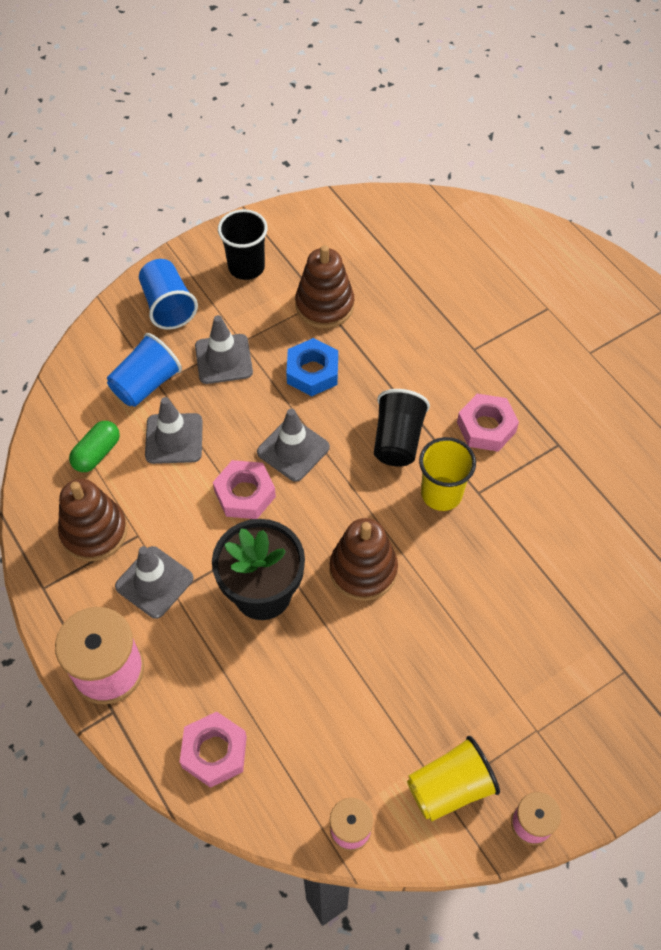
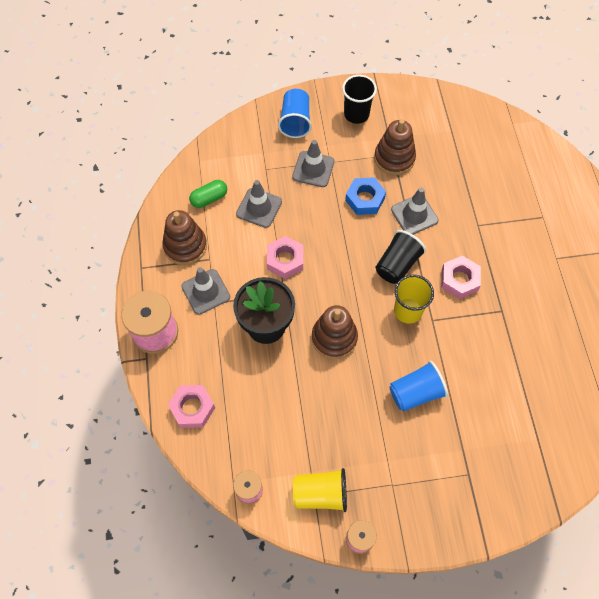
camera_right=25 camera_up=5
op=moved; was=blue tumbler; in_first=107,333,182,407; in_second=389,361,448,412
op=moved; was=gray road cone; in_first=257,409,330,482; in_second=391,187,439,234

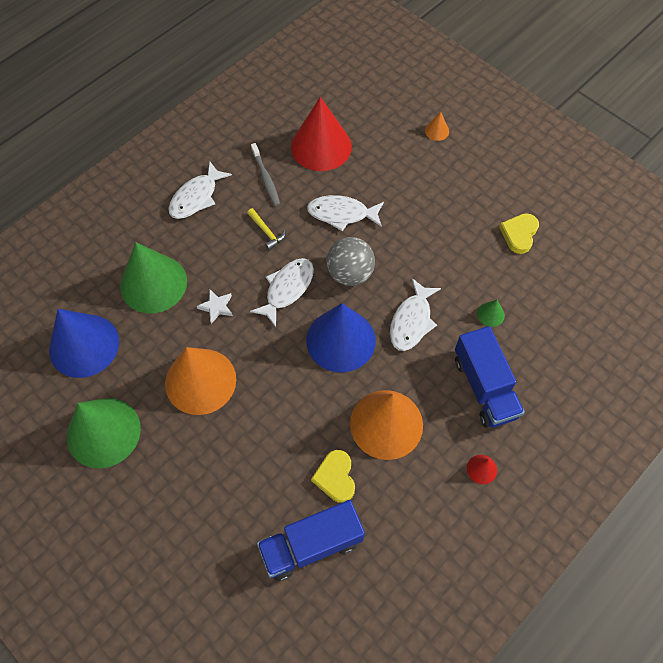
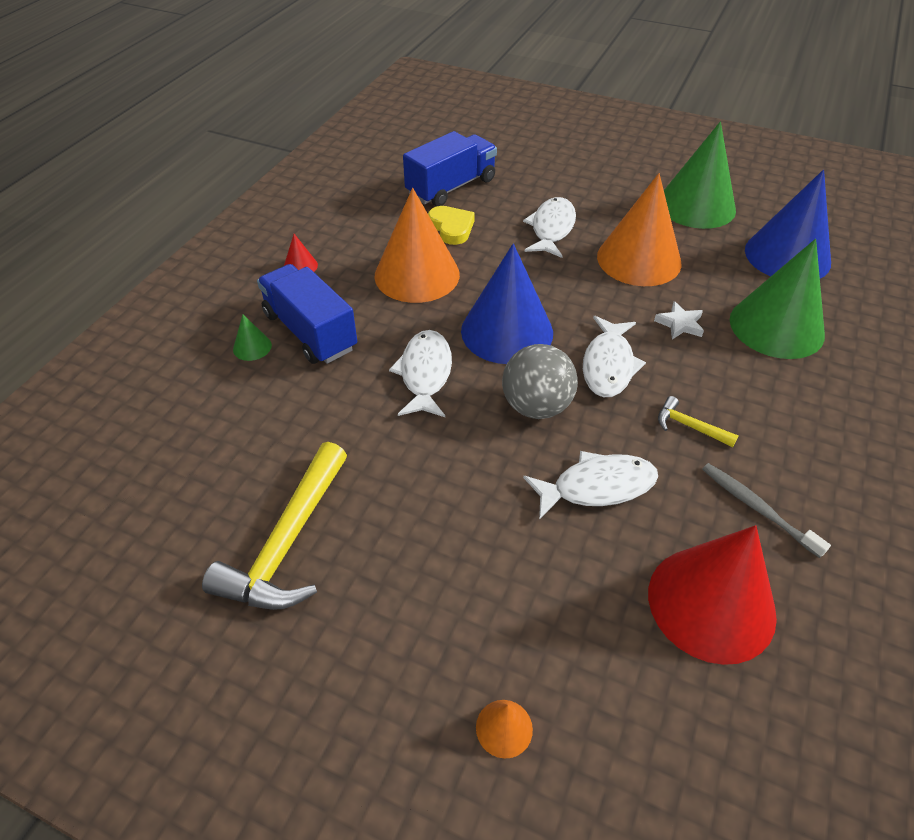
camera_right=160 camera_up=-15
op=replaced; was=golden love heart; now=golden claw hammer; in_first=499,213,539,254; in_second=202,442,347,610
op=moved; was=emerald cone; in_first=477,300,505,327; in_second=233,314,272,361
op=moved; was=pure white fish; in_first=168,162,232,219; in_second=523,197,576,258

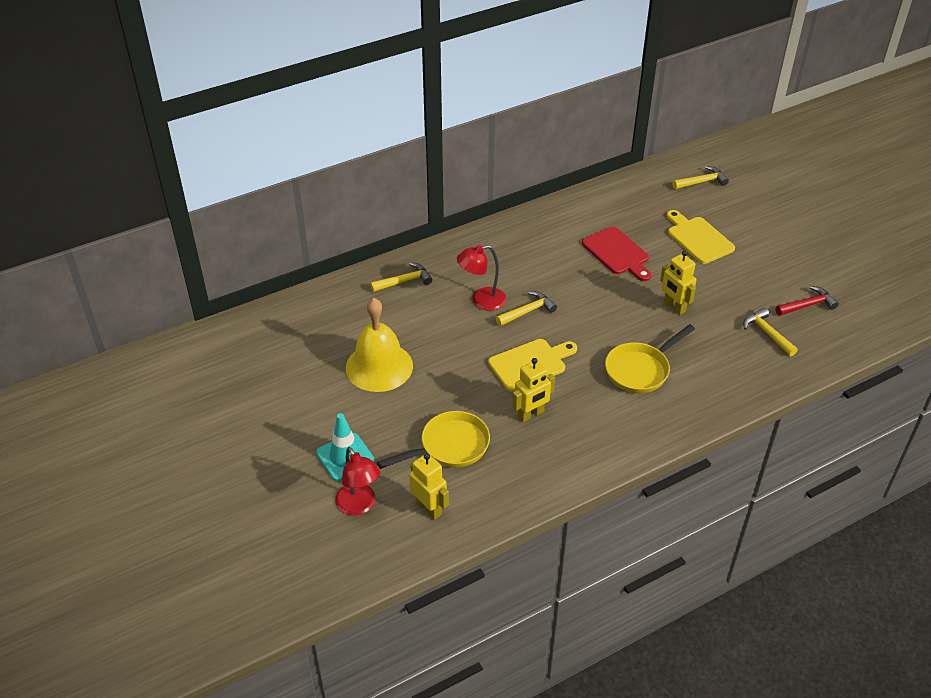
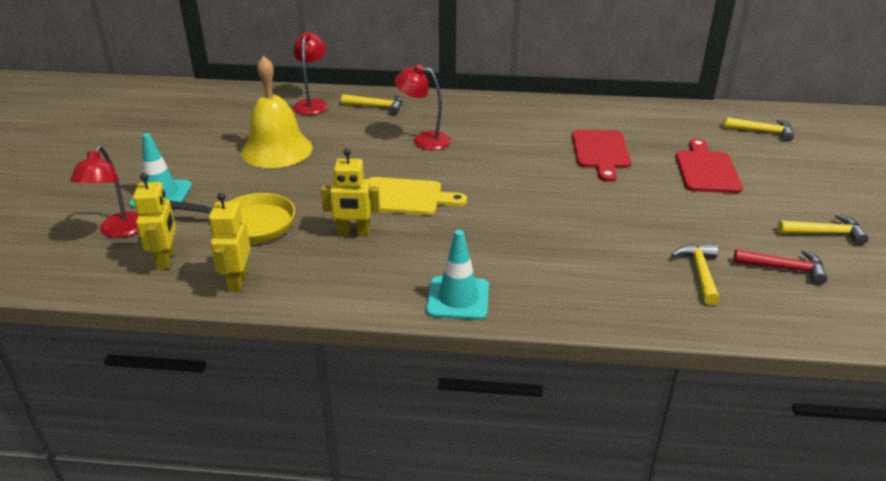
camera_right=35 camera_up=-10
op=moved; was=golden robot; in_first=660,251,696,315; in_second=209,193,251,292
op=added; now=red lamp; in_second=293,32,328,115
op=added; now=teal road cone; in_second=426,230,489,320
op=recoloured; was=golden bread board; now=red bread board; in_first=667,210,735,264; in_second=676,139,743,193
op=moved; was=golden claw hammer; in_first=496,291,557,326; in_second=777,214,868,245
op=removed; was=golden pan; in_first=605,324,695,394

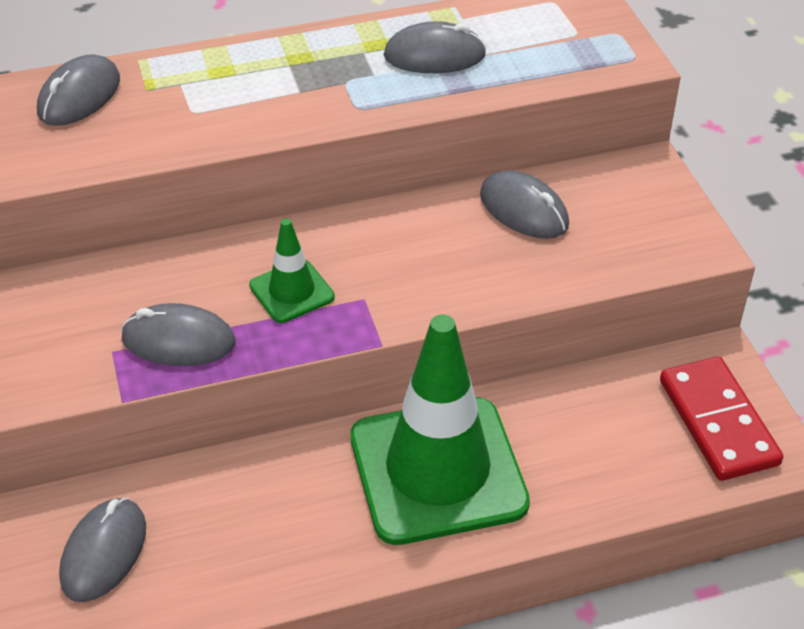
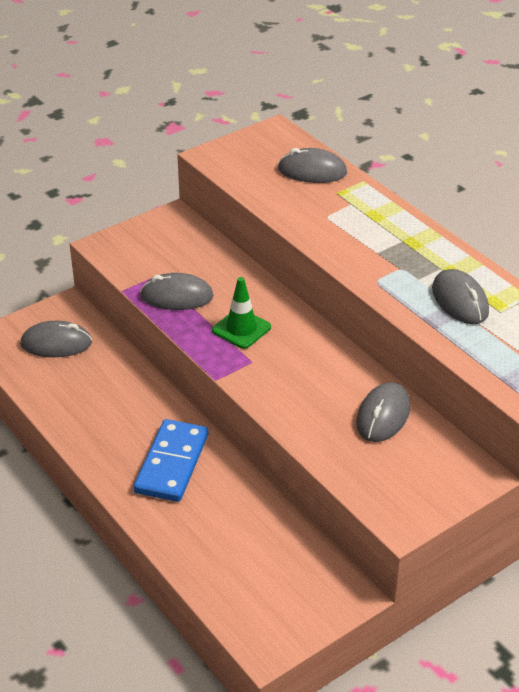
camera_right=70 camera_up=-5
op=replaced; was=emerald road cone; now=blue domino piece; in_first=351,314,530,545; in_second=134,419,208,502
op=turned; was=gray mouse; in_first=121,303,235,366; in_second=140,273,214,310; clockwise=-75
op=removed; was=red domino piece; in_first=660,357,783,481

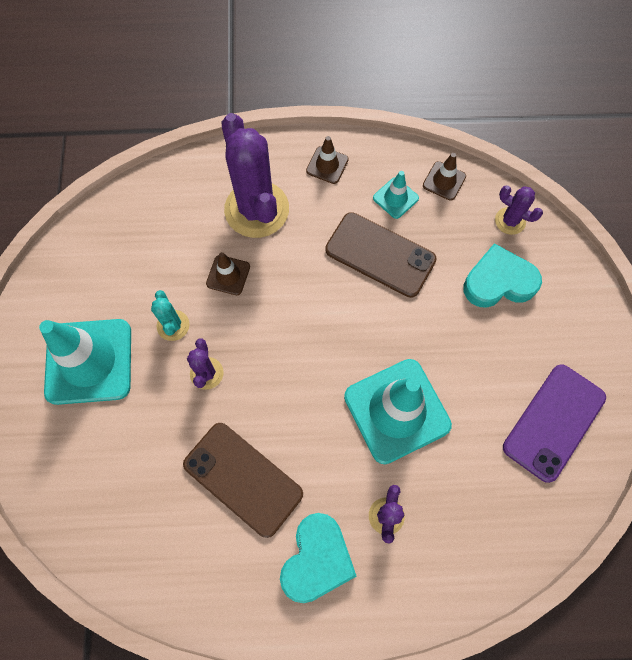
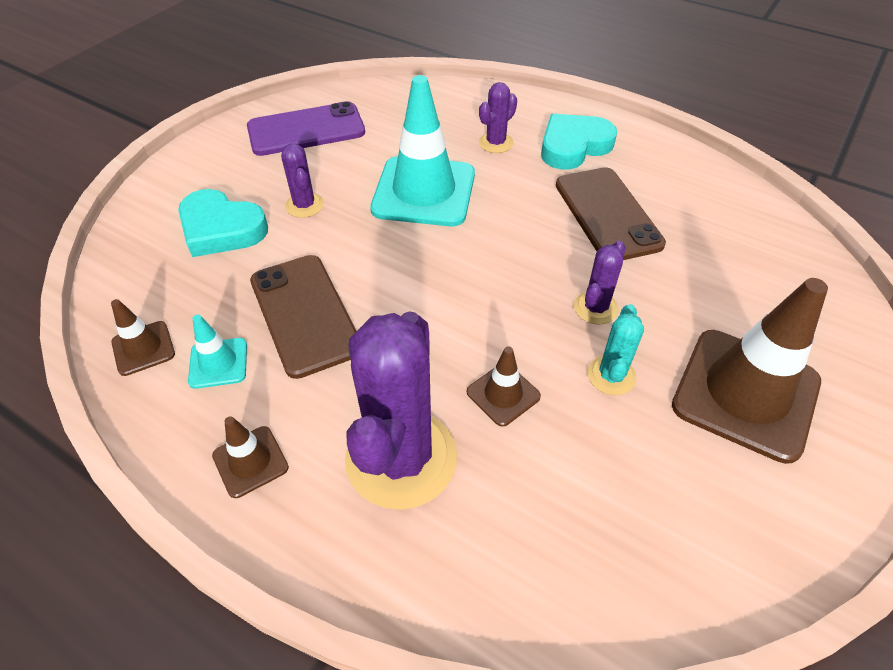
camera_right=-145 camera_up=-20
op=moved; was=royal purple saguaro cactus; in_first=495,185,543,235; in_second=281,143,324,218
op=recoloured; was=teal road cone; now=russet road cone; in_first=39,319,131,405; in_second=672,278,828,464

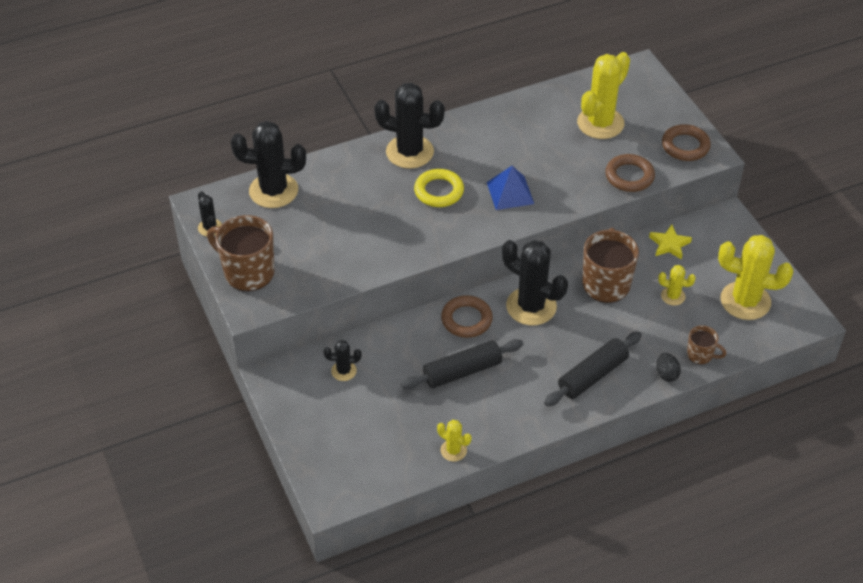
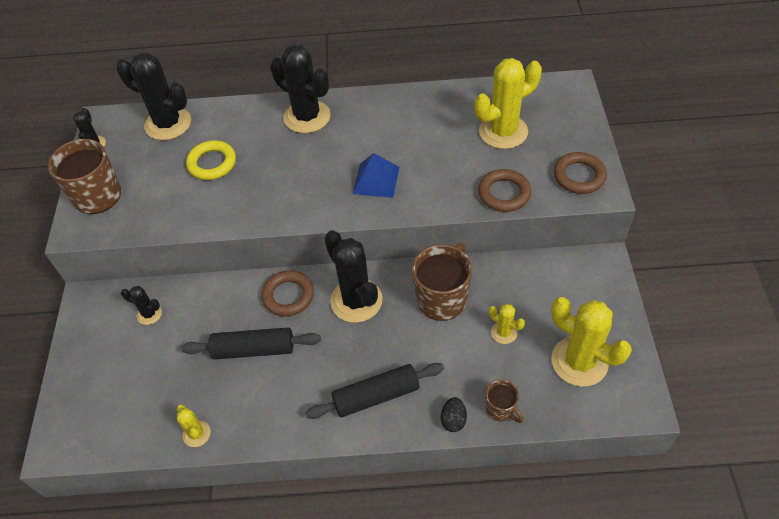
camera_right=25 camera_up=5
op=moved; was=golden hoop; in_first=414,169,464,207; in_second=186,140,236,180
op=removed; was=golden star shape; in_first=649,225,692,260

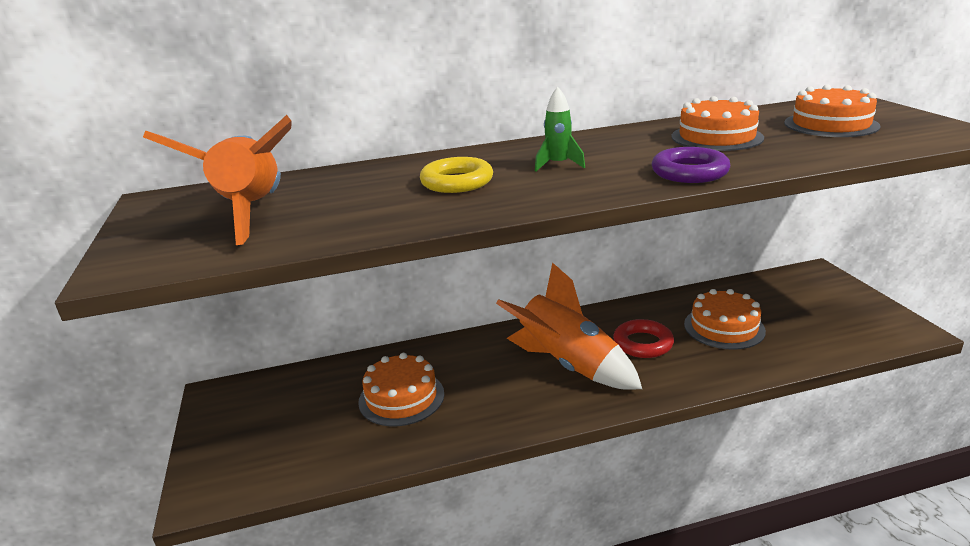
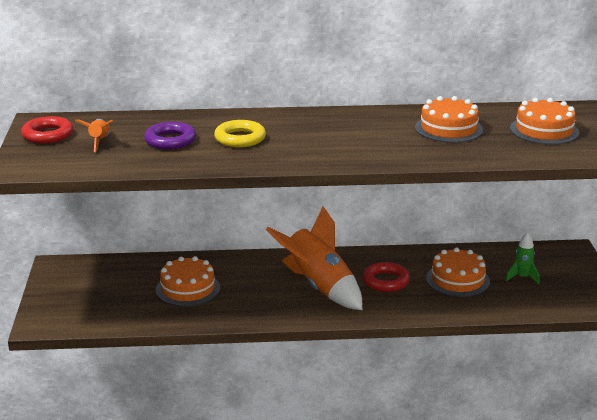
camera_right=10 camera_up=0
op=added; now=red hoop; in_second=21,116,73,144
op=resized; was=orange rocket; in_first=143,115,291,245; in_second=75,119,113,152; ratio=0.46
op=moved; was=royal purple hoop; in_first=651,147,730,183; in_second=144,122,196,150
op=moved; was=emerald rocket; in_first=535,87,585,171; in_second=505,232,540,284

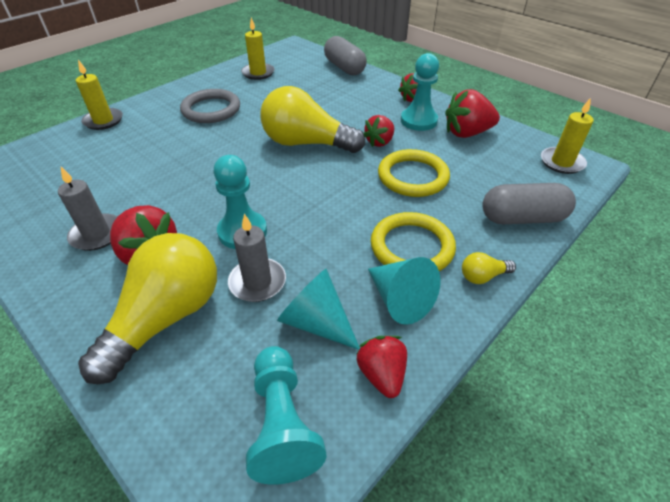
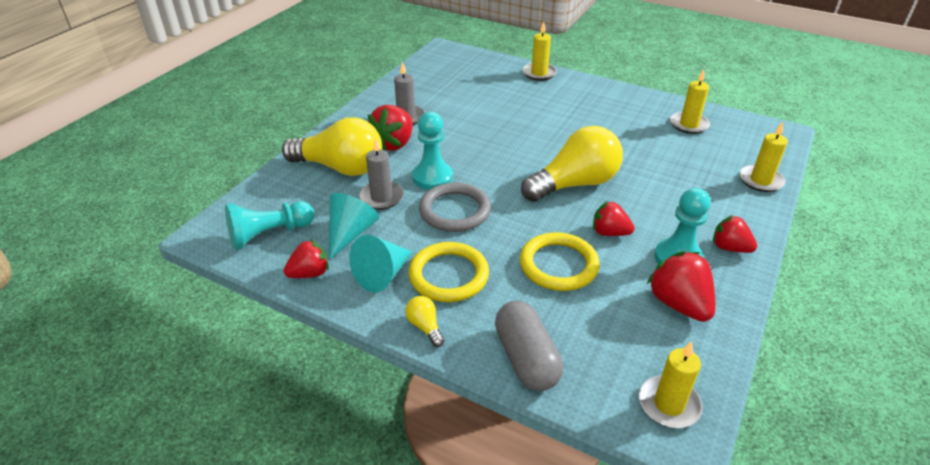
camera_right=75 camera_up=-5
op=moved; was=gray hoop; in_first=180,89,240,123; in_second=419,182,491,232
op=turned; was=golden light bulb; in_first=261,86,365,153; in_second=521,126,623,202; clockwise=60
op=replaced; was=gray capsule; now=golden wax candle; in_first=324,36,367,75; in_second=740,122,788,192

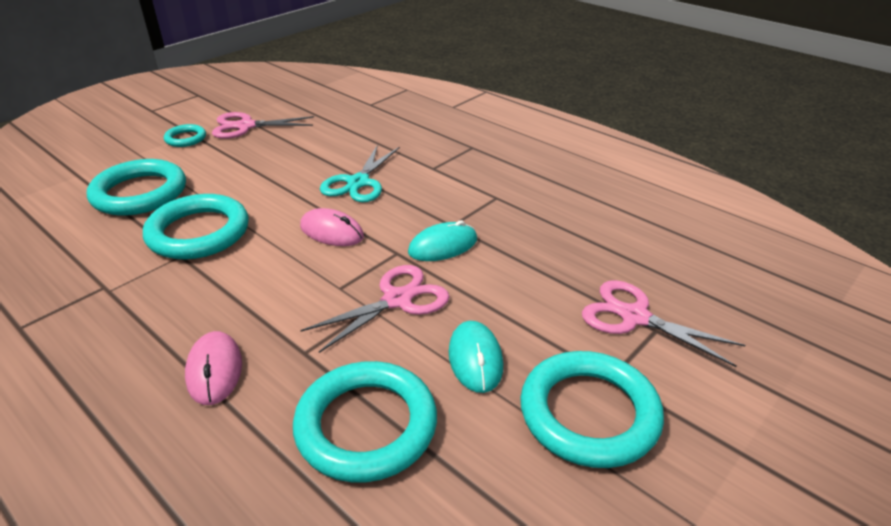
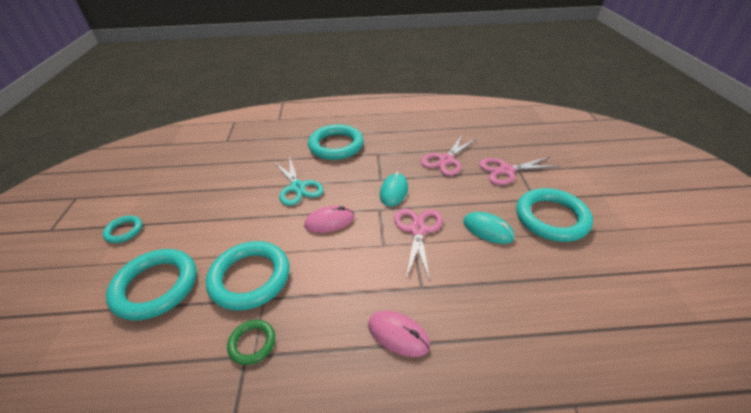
camera_right=-45 camera_up=5
op=added; now=emerald hoop; in_second=227,320,275,365
op=moved; was=teal hoop; in_first=293,361,437,482; in_second=308,124,364,160
op=moved; was=pink pair of scissors; in_first=212,112,314,139; in_second=421,135,477,176

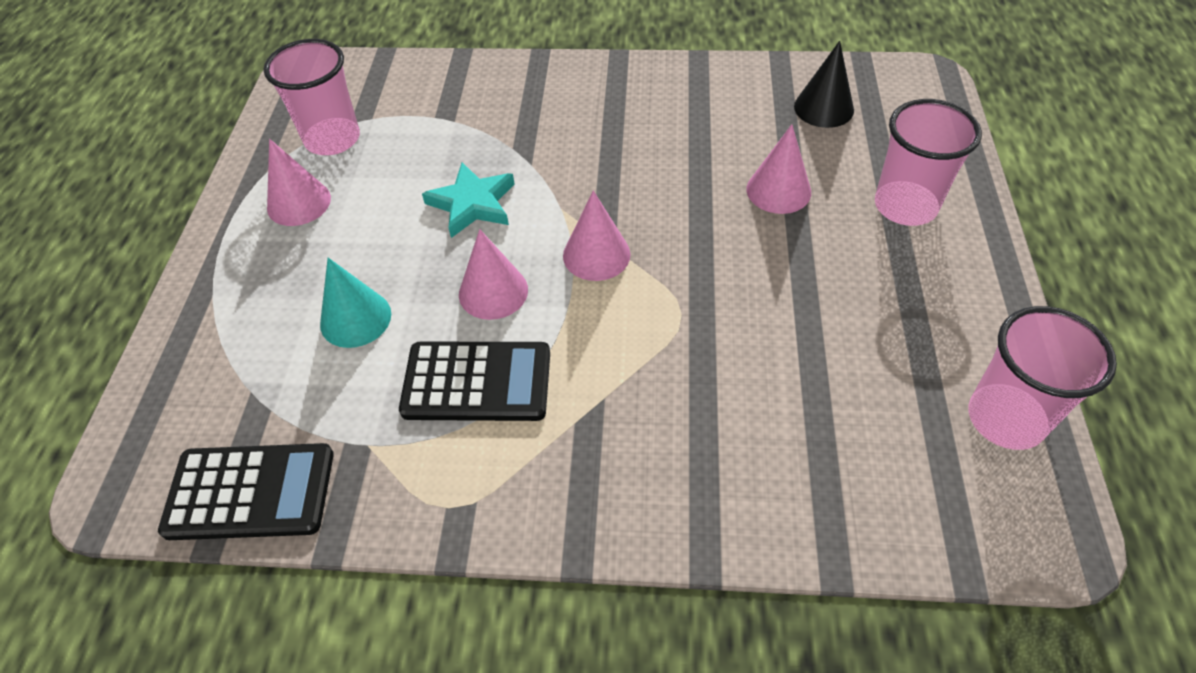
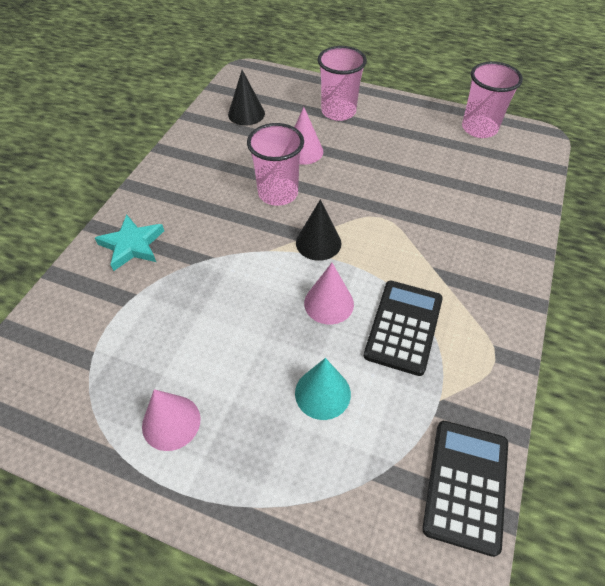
camera_right=-75 camera_up=0
op=moved; was=teal star shape; in_first=422,162,515,238; in_second=95,215,164,271
op=moved; was=pink tumbler; in_first=264,39,360,155; in_second=247,123,304,206
op=recoloured; was=pink cone; now=ebony cone; in_first=563,190,630,281; in_second=296,199,341,261

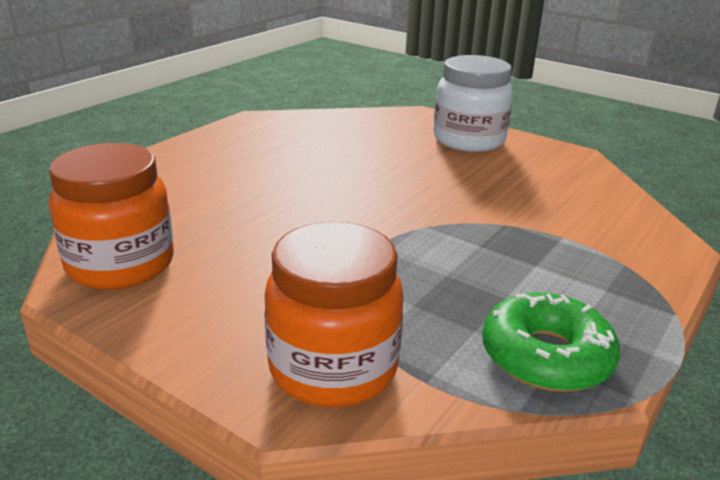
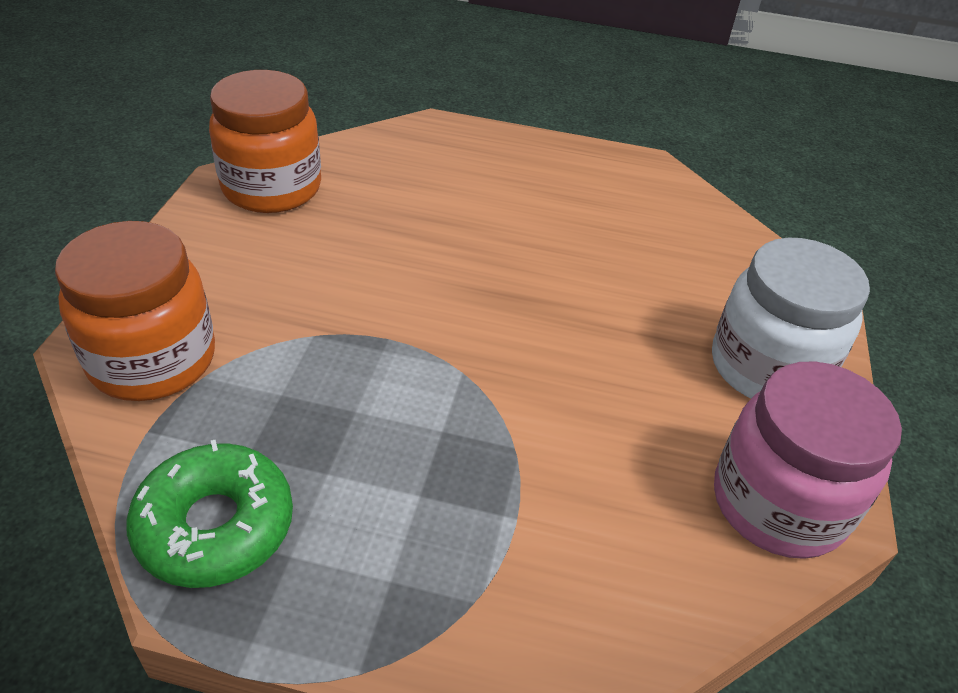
camera_right=65 camera_up=15
op=added; now=pink jam jar; in_second=714,361,902,559

